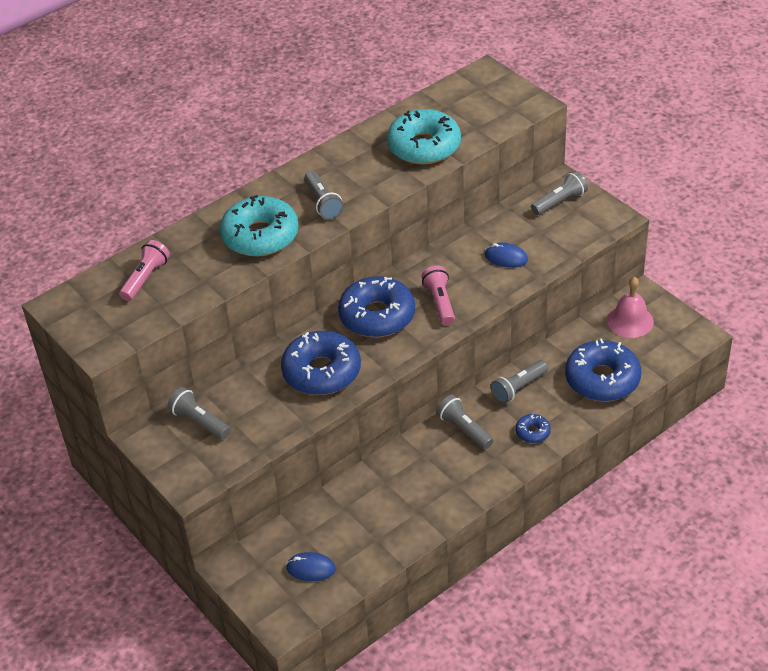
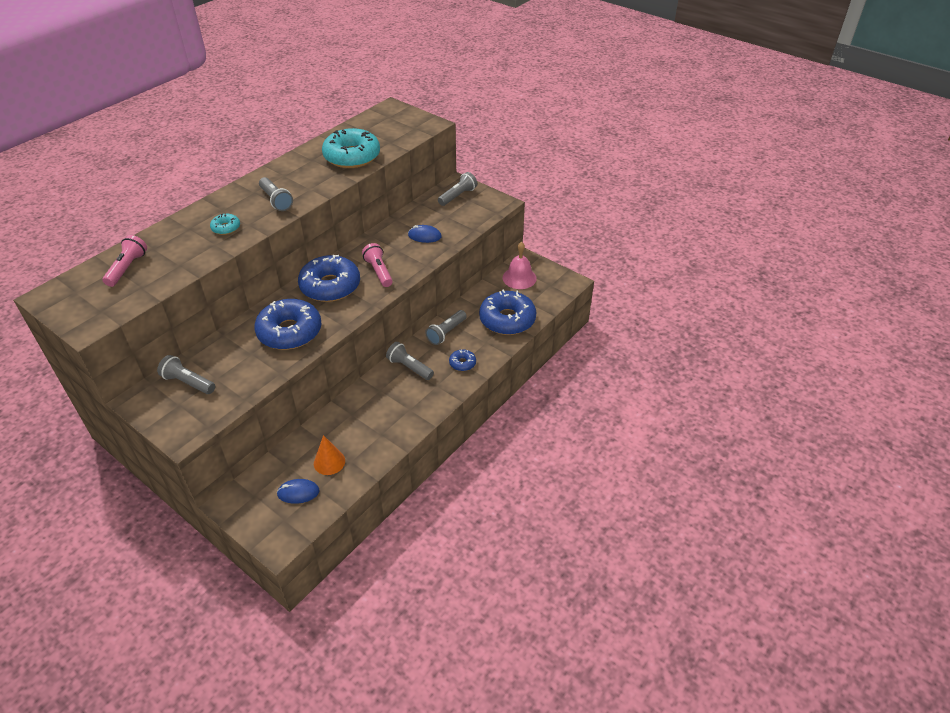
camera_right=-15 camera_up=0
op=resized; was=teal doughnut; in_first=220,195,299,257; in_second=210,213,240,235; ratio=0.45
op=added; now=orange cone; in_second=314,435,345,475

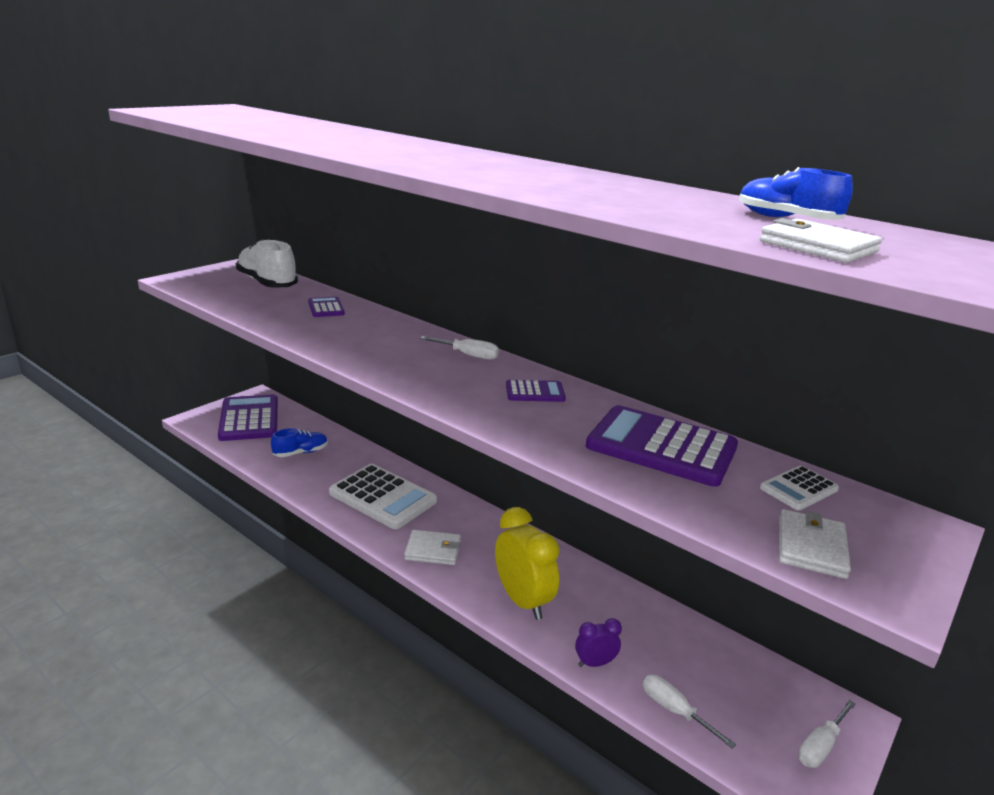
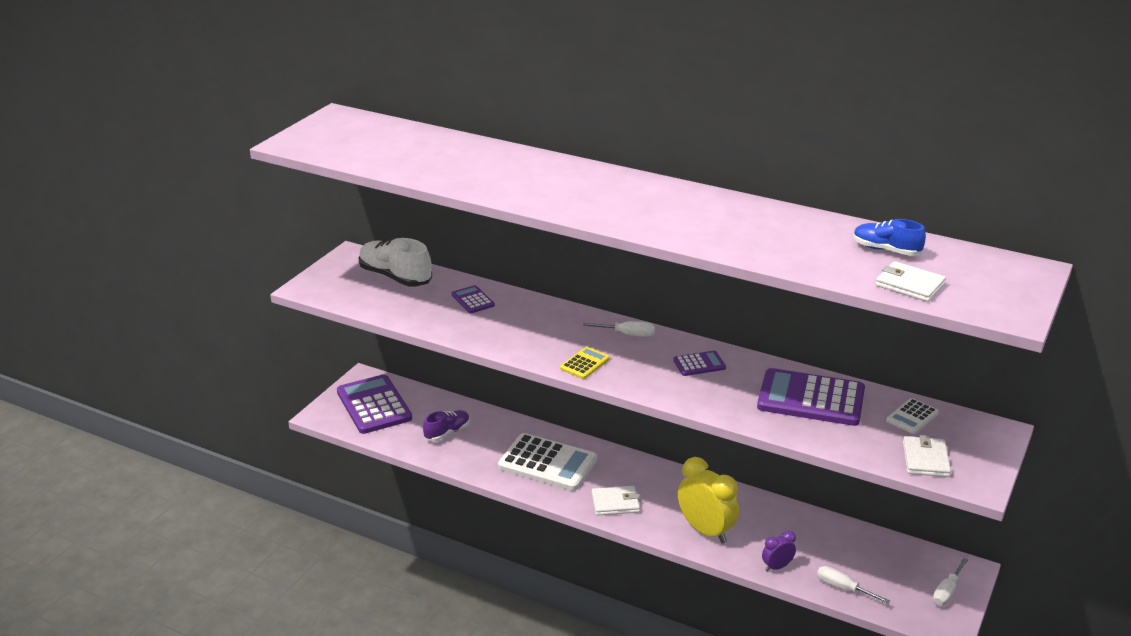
camera_right=-10 camera_up=5
op=recoloured; was=blue shoe; now=royal purple shoe; in_first=271,428,328,457; in_second=423,410,470,441
op=added; now=golden adding machine; in_second=560,347,610,379

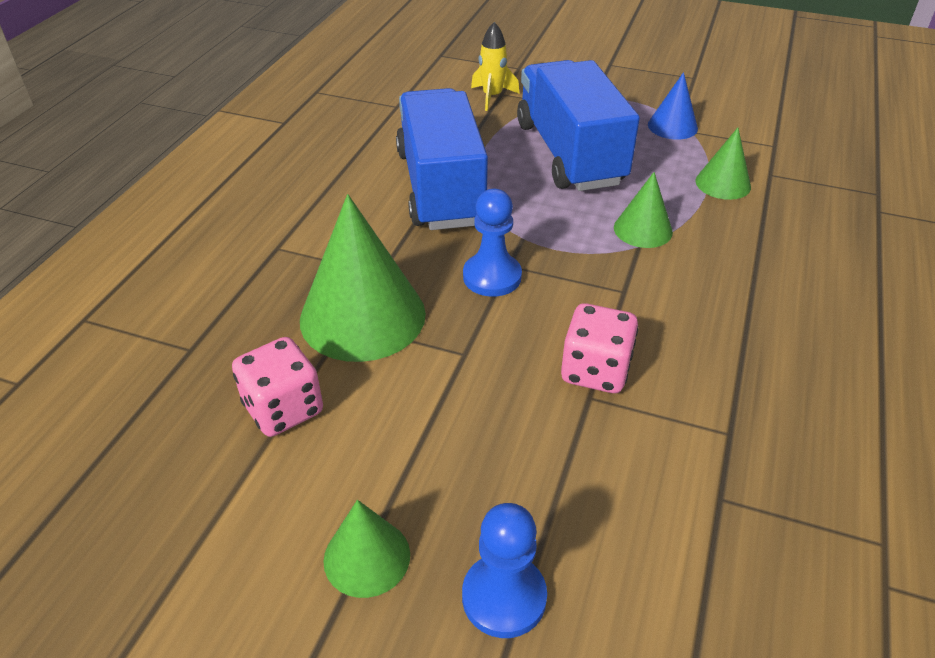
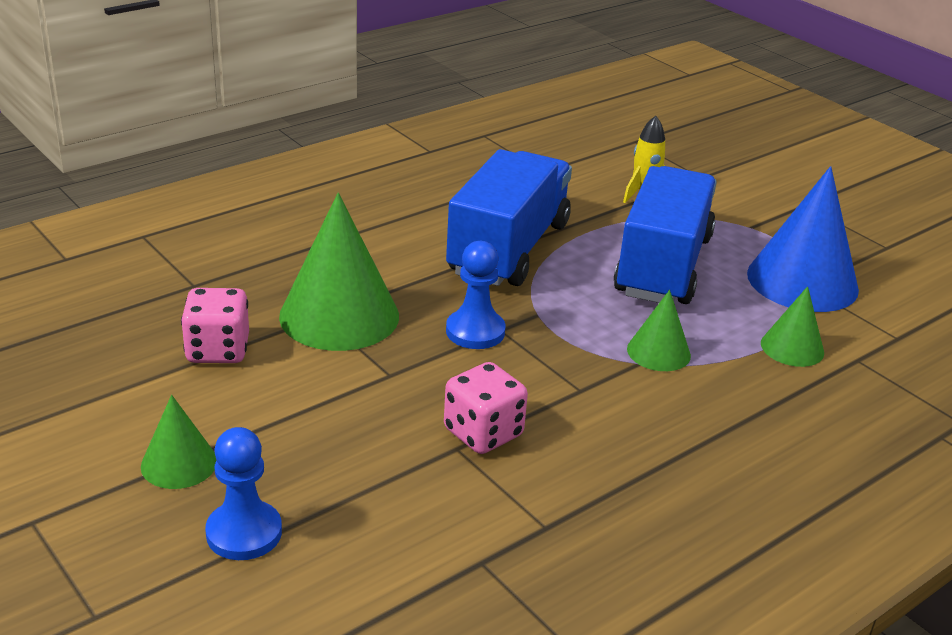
camera_right=30 camera_up=-10
op=resized; was=blue cone; in_first=648,72,698,140; in_second=747,166,859,312; ratio=1.91

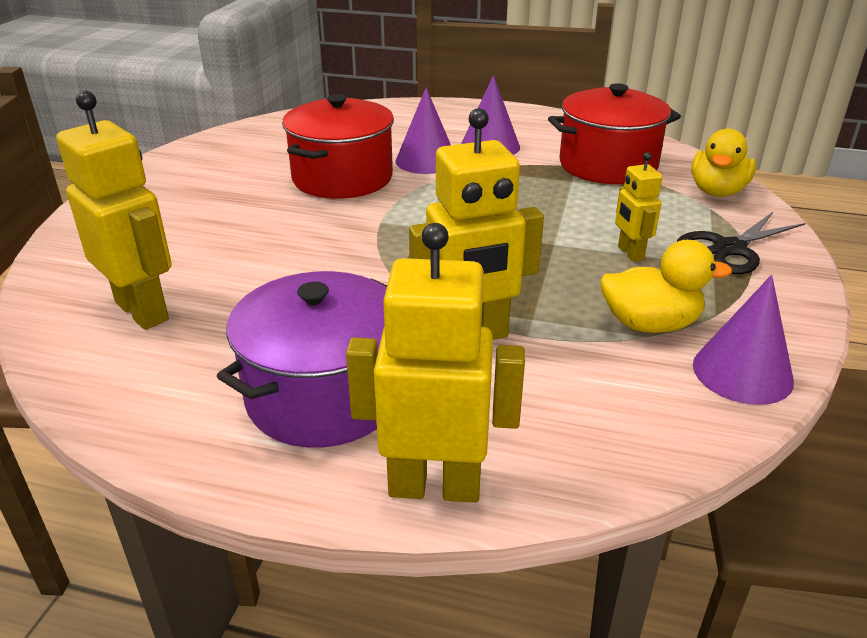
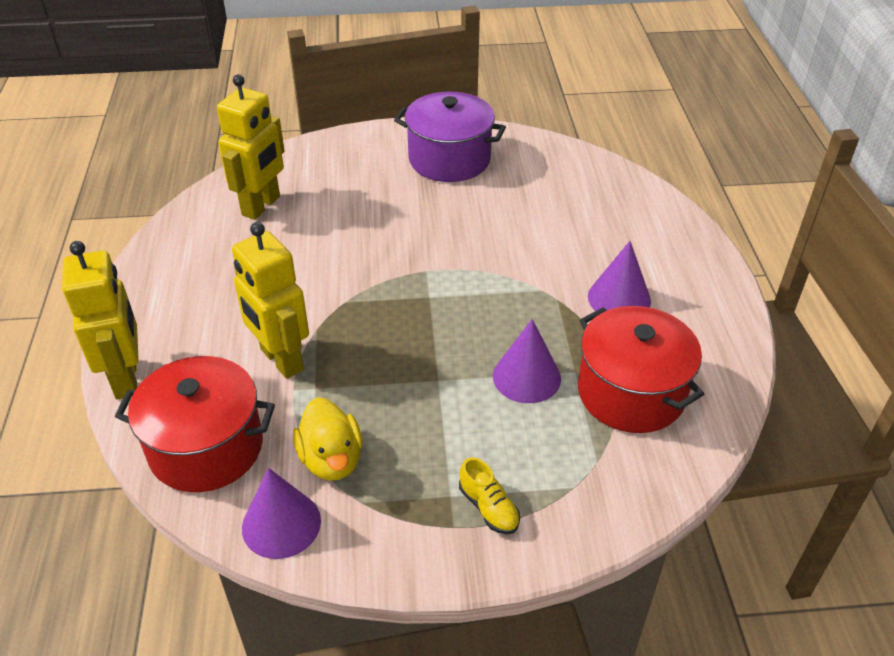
camera_right=70 camera_up=10
op=moved; was=red stockpot; in_first=282,94,394,199; in_second=115,356,275,492
op=moved; was=royal purple stockpot; in_first=217,271,387,448; in_second=394,92,506,182
op=replaced; was=ebony pair of scissors; now=golden shoe; in_first=677,212,805,274; in_second=459,457,520,534
op=moved; was=royal purple cone; in_first=396,88,451,174; in_second=493,319,561,403
op=removed; was=golden robot; in_first=615,152,663,262
op=removed; was=golden rubber duck; in_first=691,128,756,197

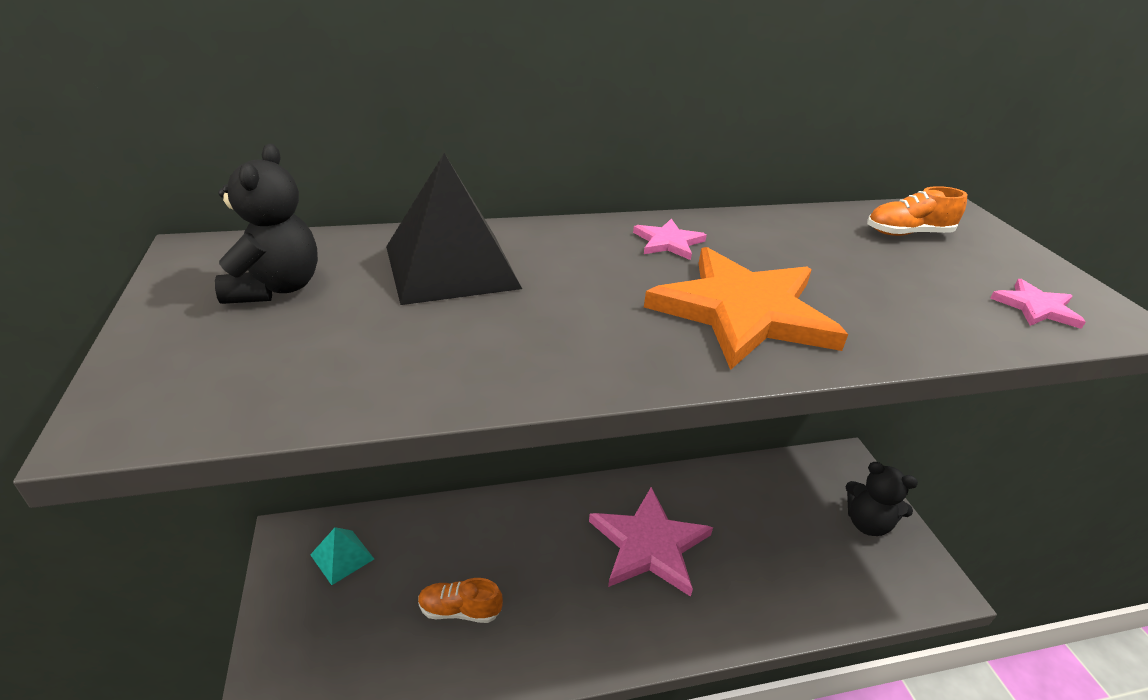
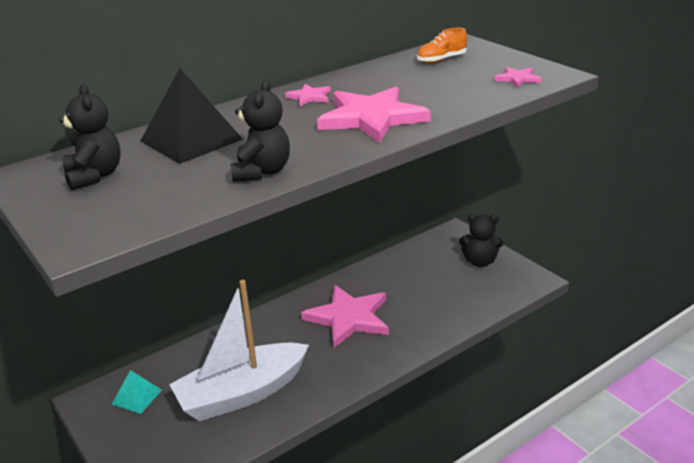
camera_right=-20 camera_up=-5
op=replaced; was=orange shoe; now=pure white sailboat; in_first=418,578,503,623; in_second=169,280,309,421
op=added; now=ebony teddy; in_second=230,80,290,182
op=recoloured; was=orange star shape; now=pink star shape; in_first=644,247,848,370; in_second=317,87,431,143

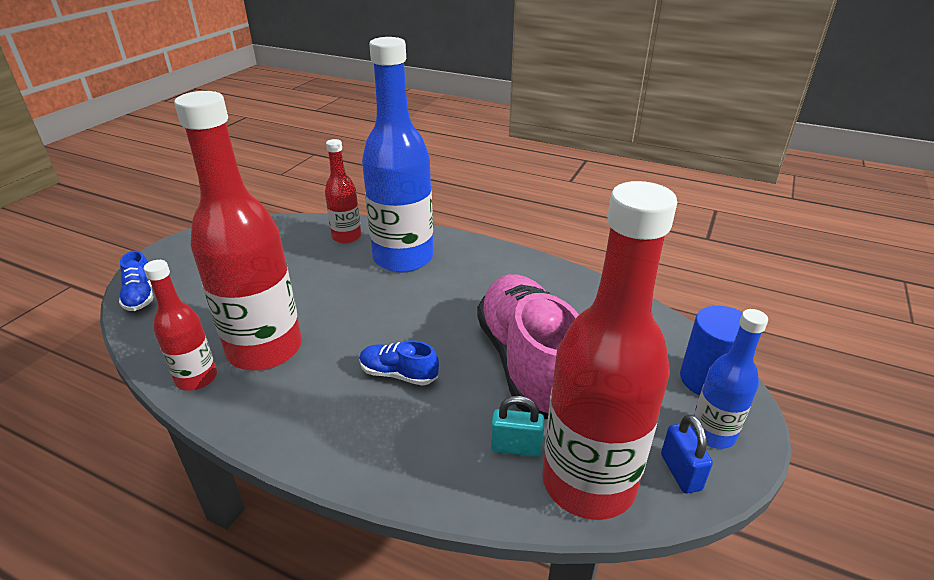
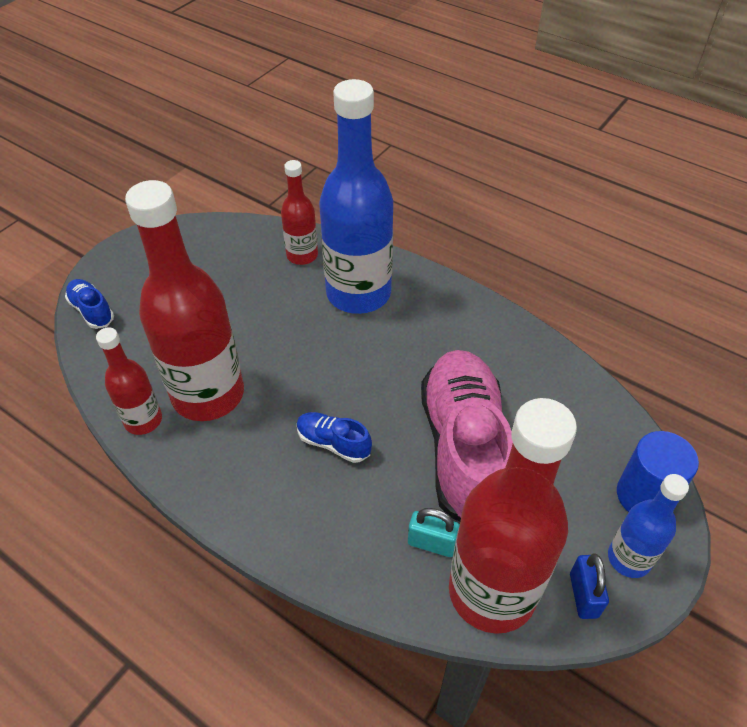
camera_right=10 camera_up=15
op=turned; was=blue shoe; in_first=119,251,154,311; in_second=65,279,114,329; clockwise=150

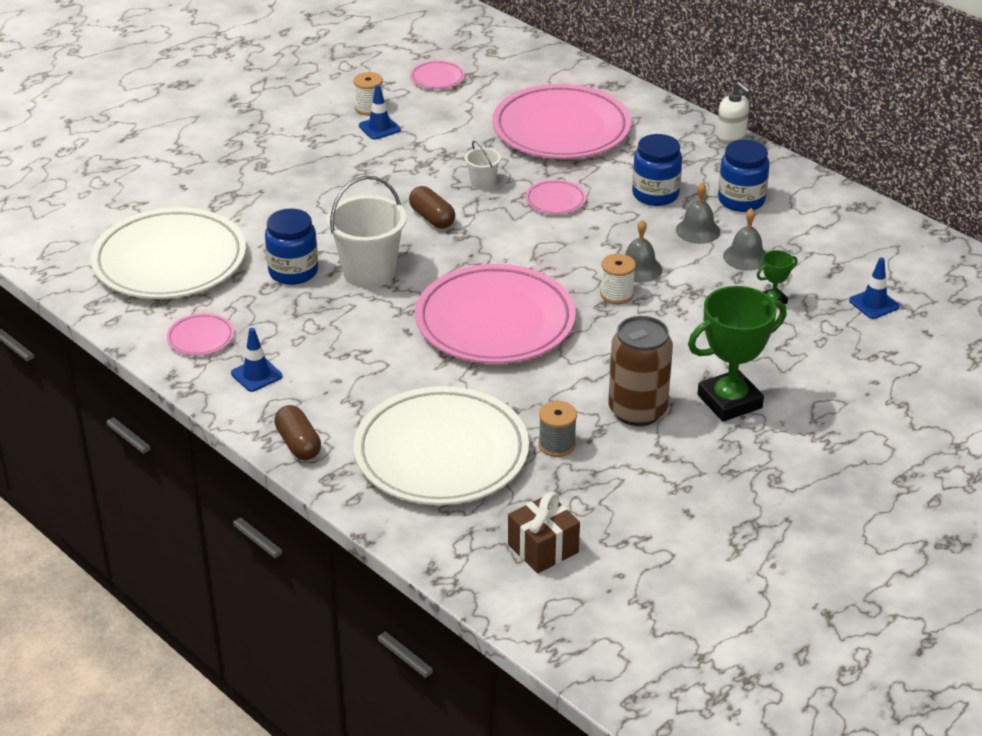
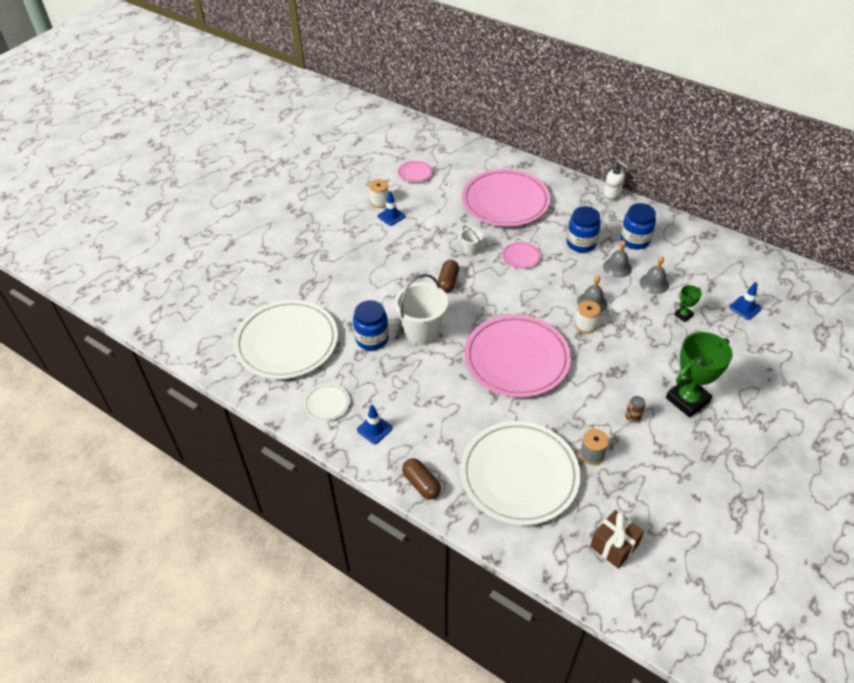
camera_right=-10 camera_up=10
op=recoloured; was=pink flat dish; now=pure white flat dish; in_first=166,313,234,355; in_second=304,384,350,421
op=turned; was=russet capsule; in_first=409,186,455,229; in_second=438,260,459,293; clockwise=60
op=resized; was=russet can; in_first=608,316,673,426; in_second=625,396,646,423; ratio=0.41

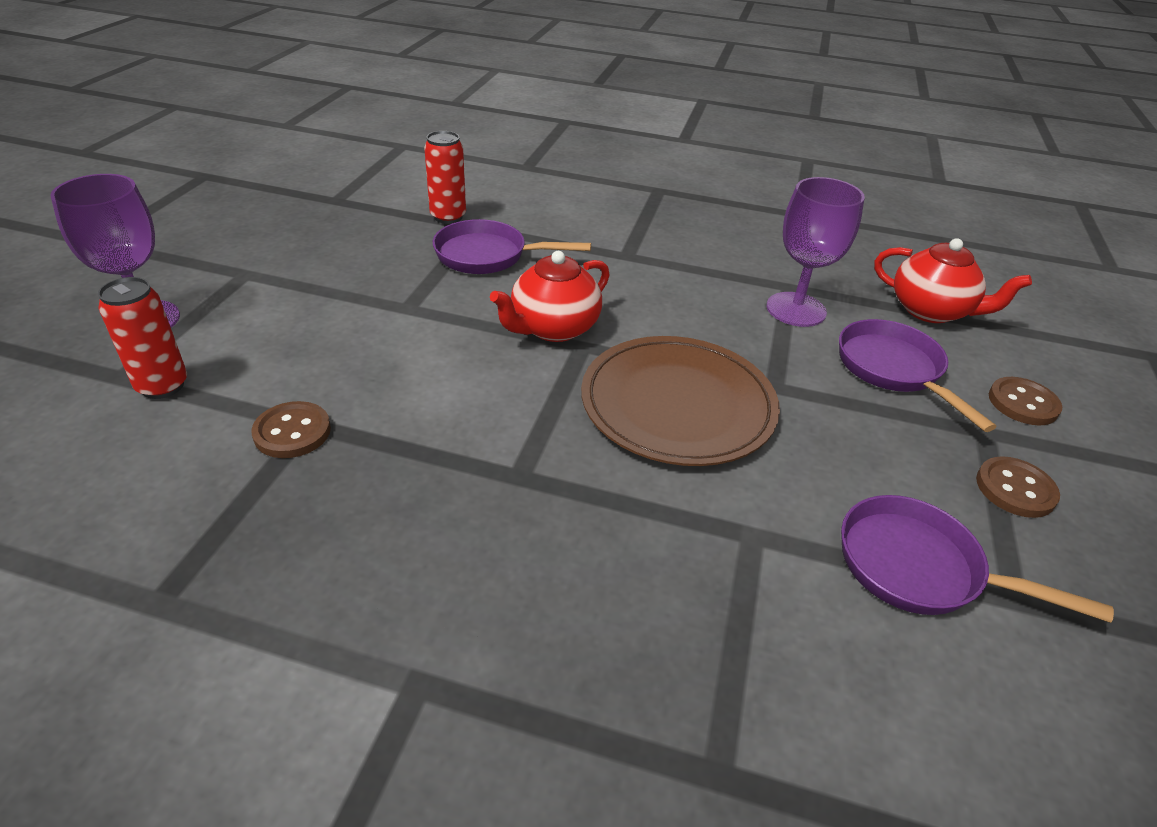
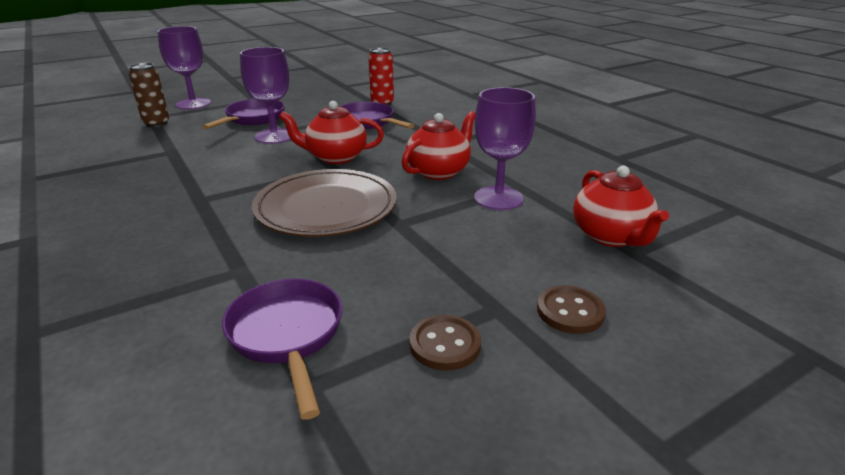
camera_right=45 camera_up=-10
op=recoloured; was=red can; now=russet can; in_first=98,277,187,399; in_second=129,63,169,128
op=moved; was=royal purple pan; in_first=839,319,997,432; in_second=202,99,285,129
op=added; now=royal purple wine glass; in_second=240,47,291,144
op=added; now=red tea pot; in_second=402,111,475,180
op=removed; was=russet sewing button; in_first=251,401,331,458

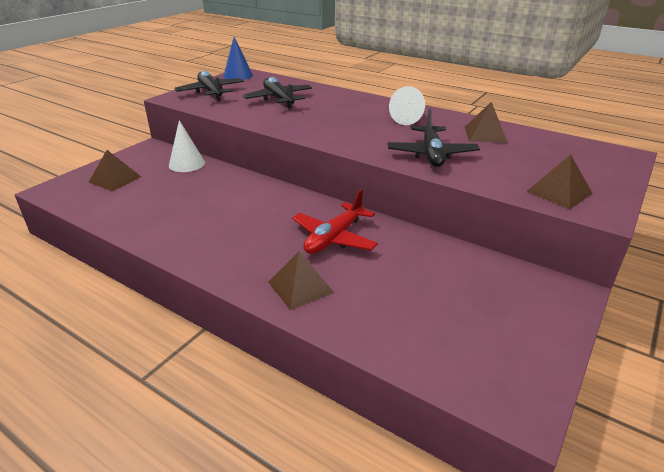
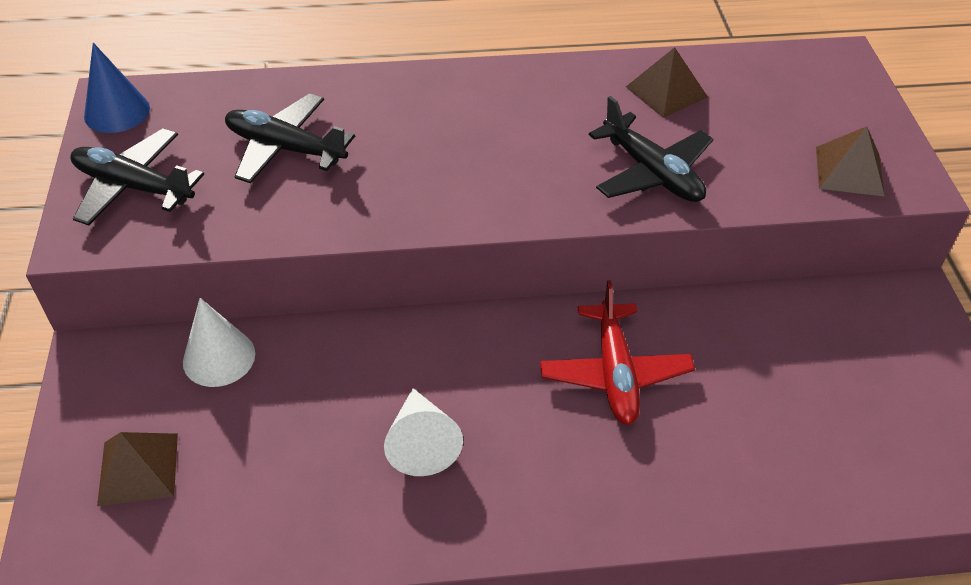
camera_right=-40 camera_up=15
op=moved; was=pure white cone; in_first=389,86,425,125; in_second=384,388,463,476
op=removed; was=russet pyramid; in_first=268,251,334,310

